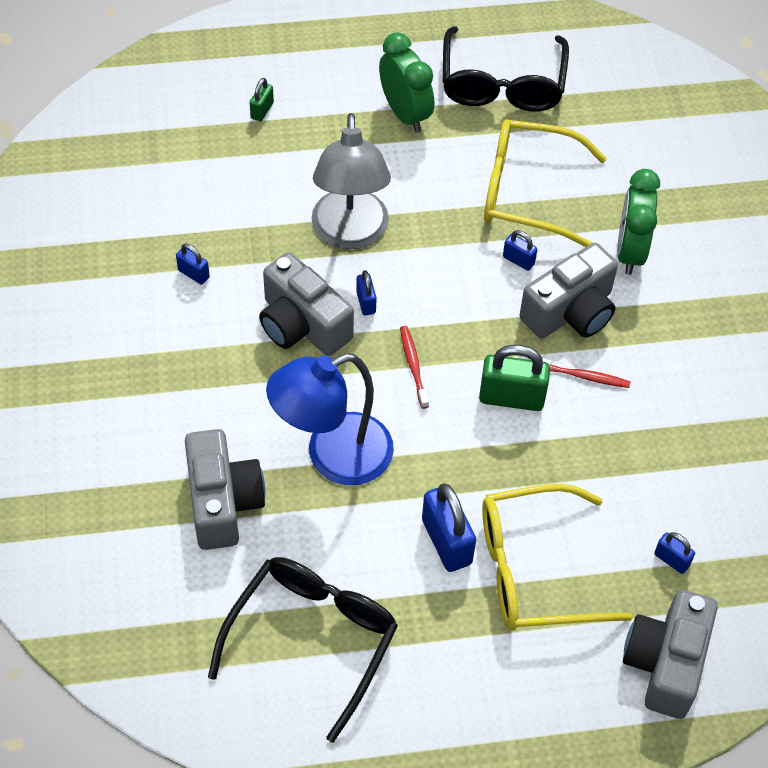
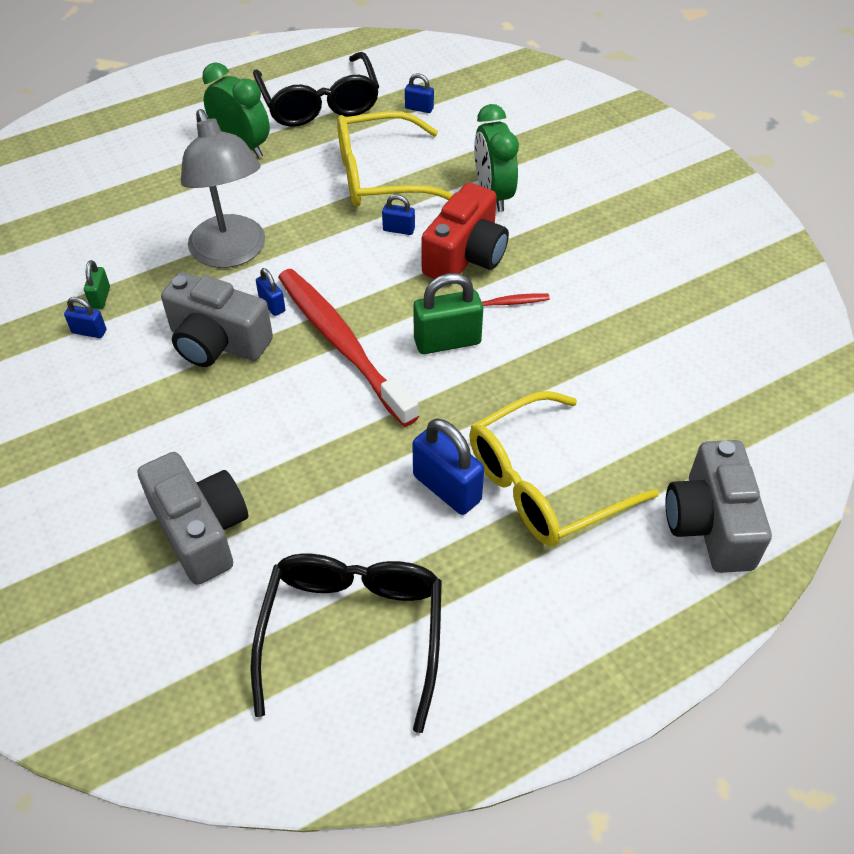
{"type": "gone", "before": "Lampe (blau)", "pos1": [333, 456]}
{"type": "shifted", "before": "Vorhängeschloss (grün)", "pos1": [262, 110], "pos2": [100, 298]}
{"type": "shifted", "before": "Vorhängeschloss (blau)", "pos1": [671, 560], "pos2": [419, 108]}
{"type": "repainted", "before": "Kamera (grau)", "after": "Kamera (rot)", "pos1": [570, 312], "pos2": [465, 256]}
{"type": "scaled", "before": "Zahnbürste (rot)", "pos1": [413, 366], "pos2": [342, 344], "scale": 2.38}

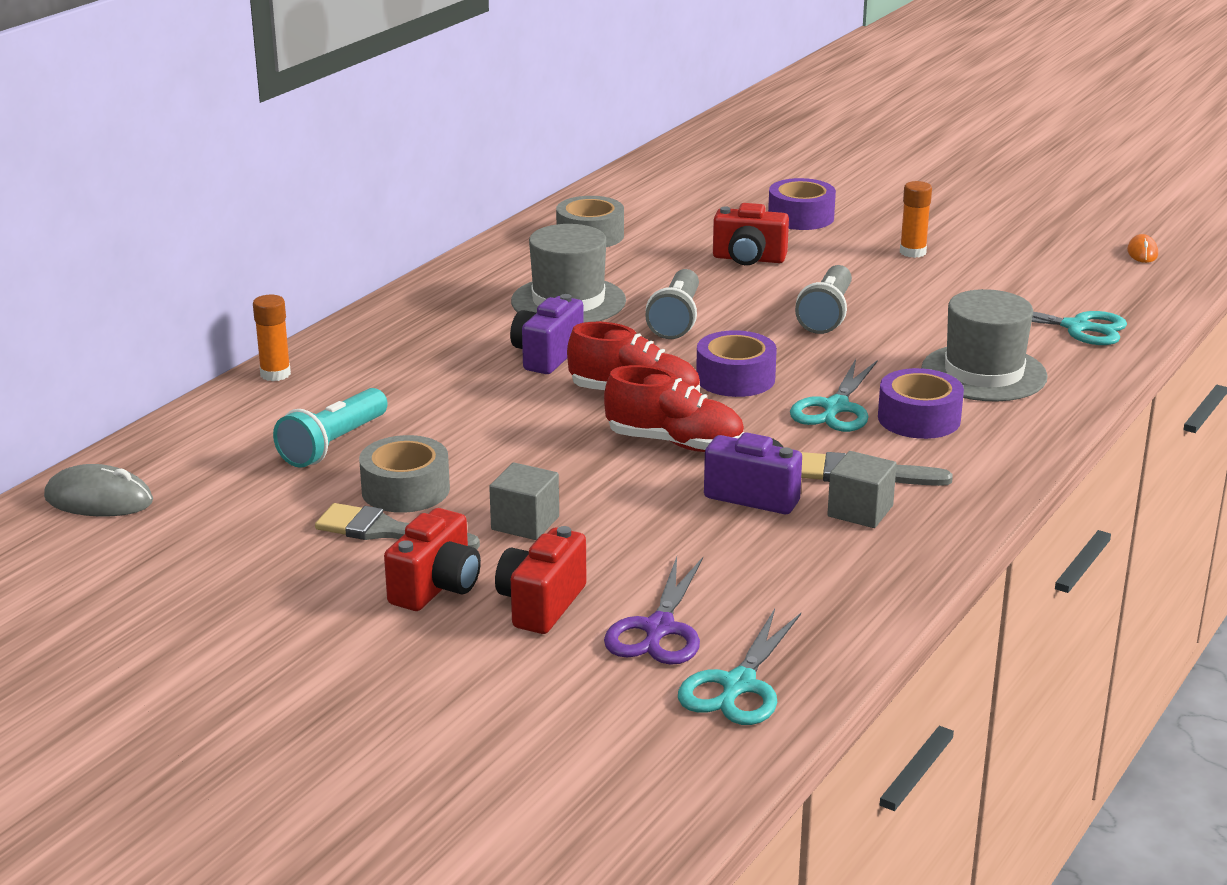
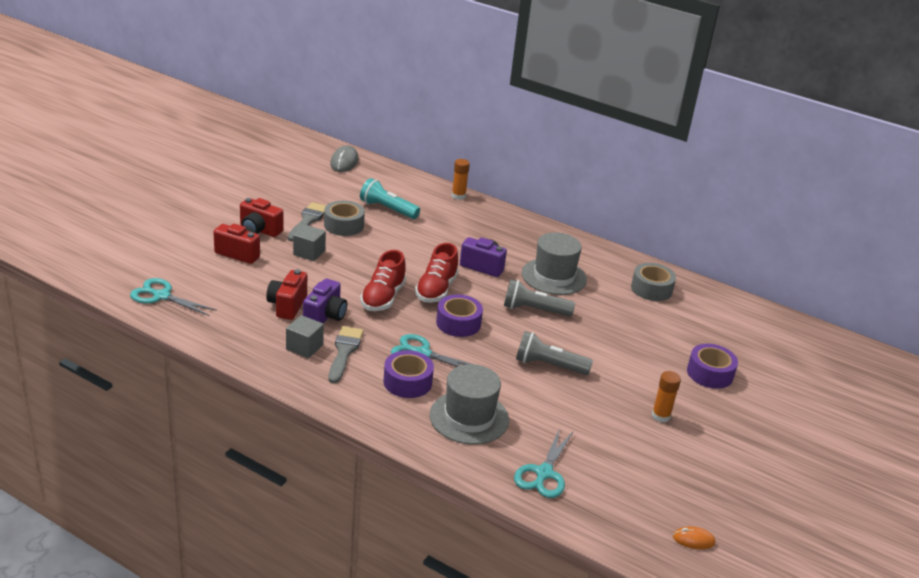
{"type": "gone", "before": "Schere (lila)", "pos1": [659, 629]}
{"type": "shifted", "before": "Kamera (rot)", "pos1": [748, 259], "pos2": [287, 306]}

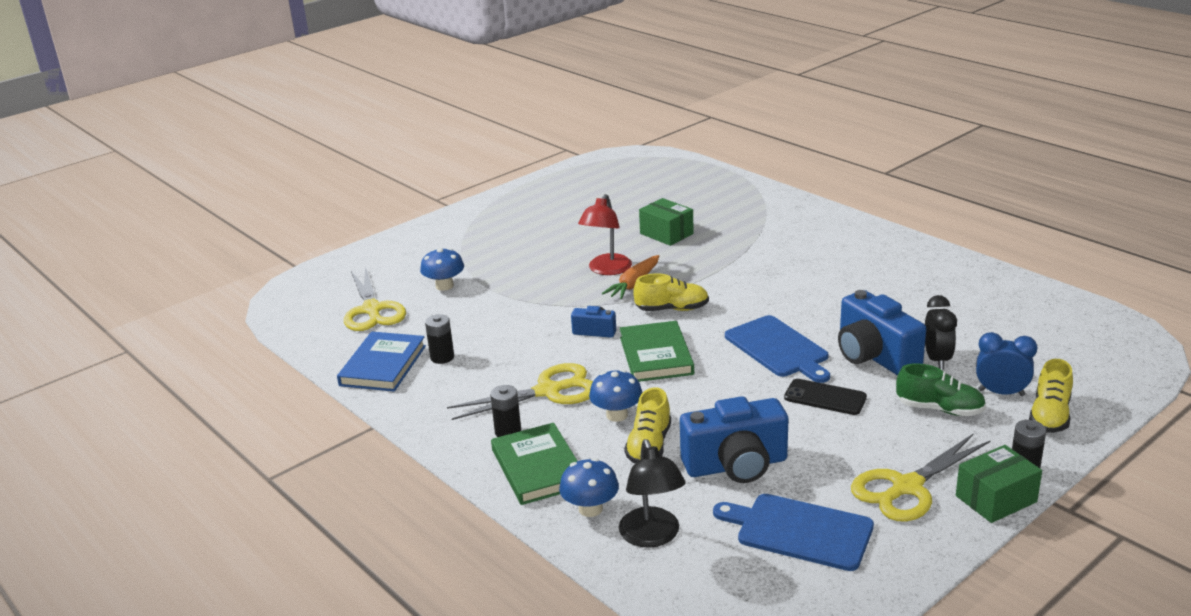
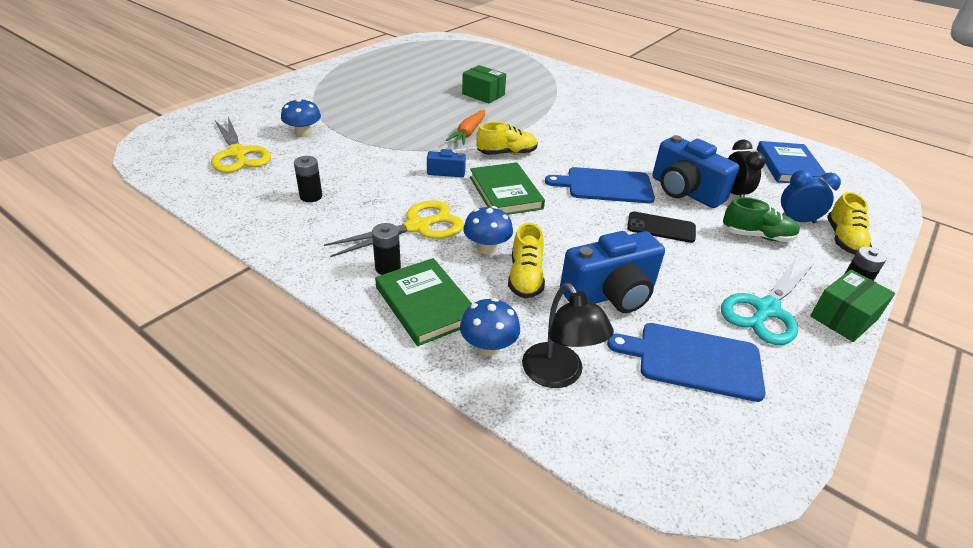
{"type": "gone", "before": "Lampe (rot)", "pos1": [606, 270]}
{"type": "shifted", "before": "Buch (blau)", "pos1": [383, 365], "pos2": [789, 166]}
{"type": "repainted", "before": "Schere (gelb)", "after": "Schere (türkis)", "pos1": [906, 488], "pos2": [766, 310]}
{"type": "rotated", "before": "Schneidebrett (blau)", "pos1": [778, 348], "pos2": [605, 186], "turn": 135}

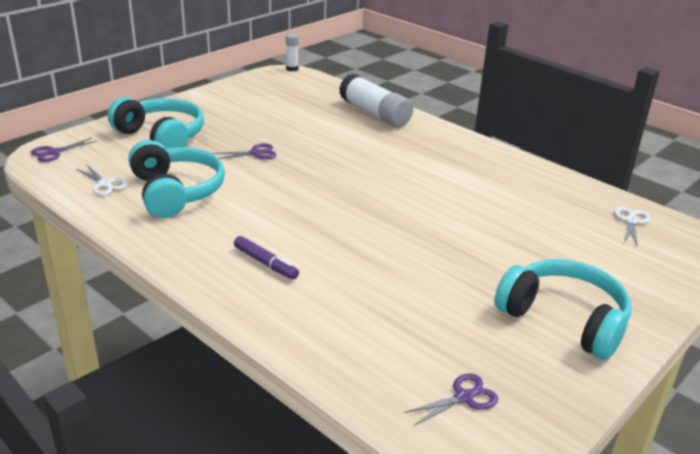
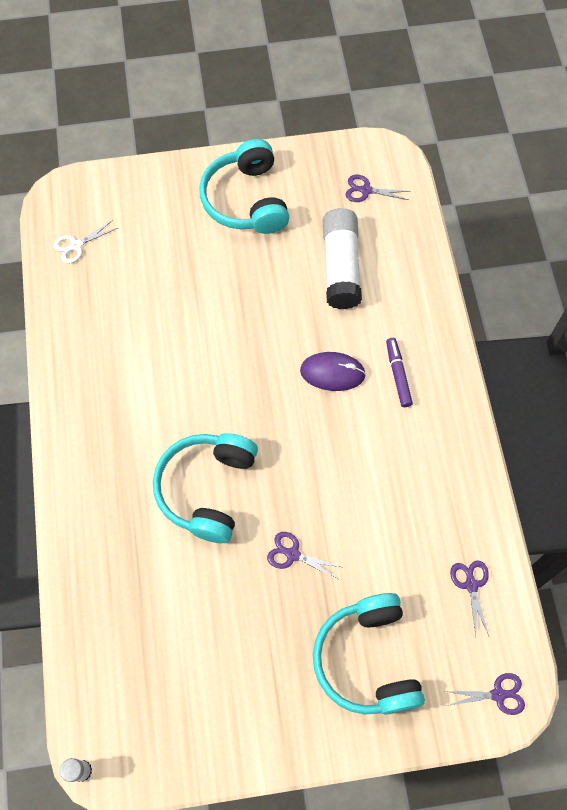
{"type": "new", "after": "Computermaus (lila)", "pos2": [332, 373]}
{"type": "shifted", "before": "Kopfhörer (türkis)", "pos1": [176, 192], "pos2": [207, 489]}
{"type": "shifted", "before": "Klebestift (weiß)", "pos1": [374, 113], "pos2": [341, 267]}
{"type": "repainted", "before": "Schere (weiß)", "after": "Schere (lila)", "pos1": [105, 184], "pos2": [471, 585]}

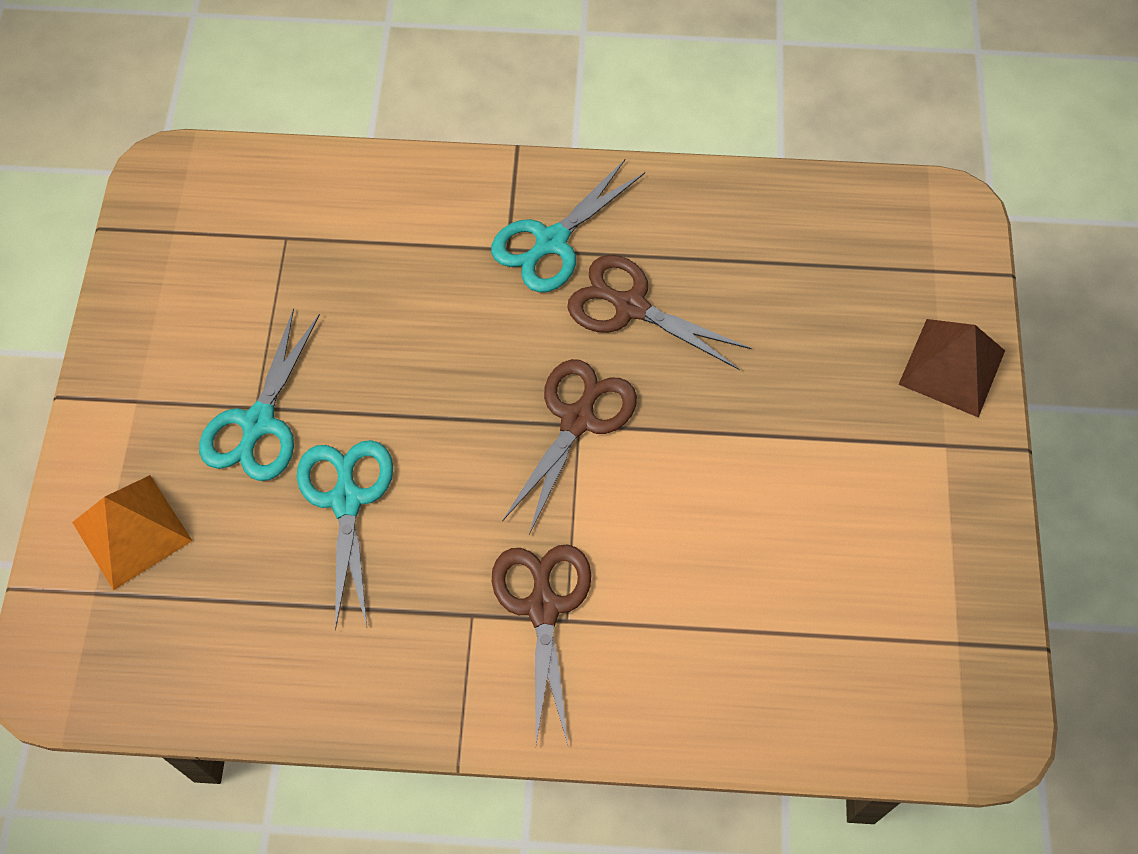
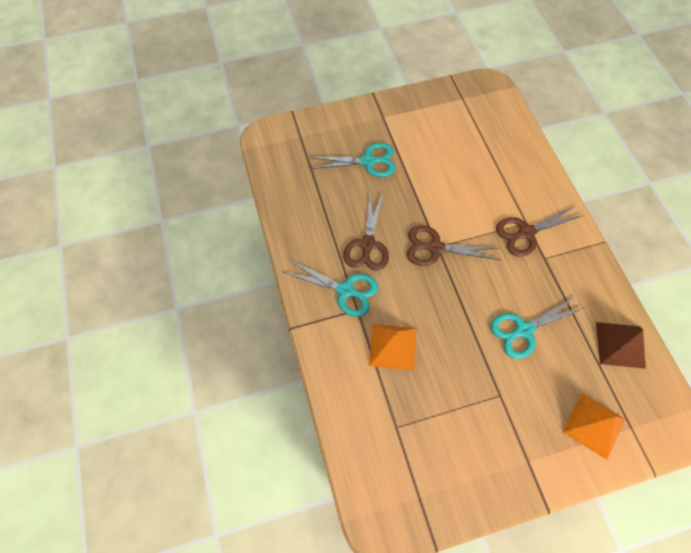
{"type": "new", "after": "Pyramide (orange)", "pos2": [393, 346]}
{"type": "shifted", "before": "Schere (türkis)", "pos1": [258, 423], "pos2": [368, 161]}
{"type": "shifted", "before": "Pyramide (braun)", "pos1": [952, 367], "pos2": [620, 345]}

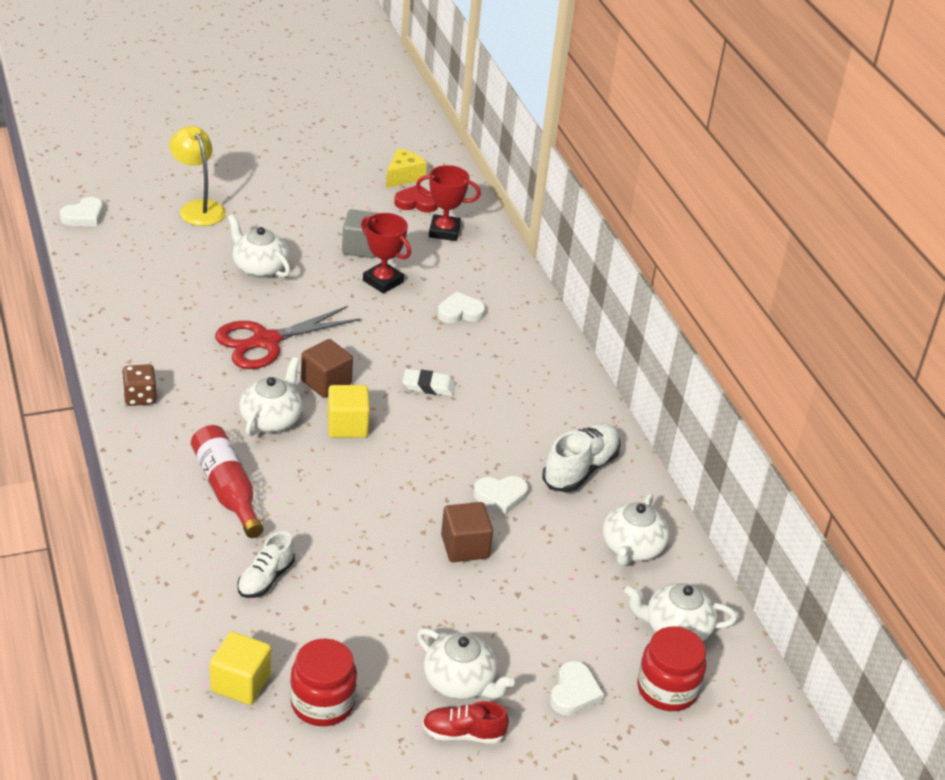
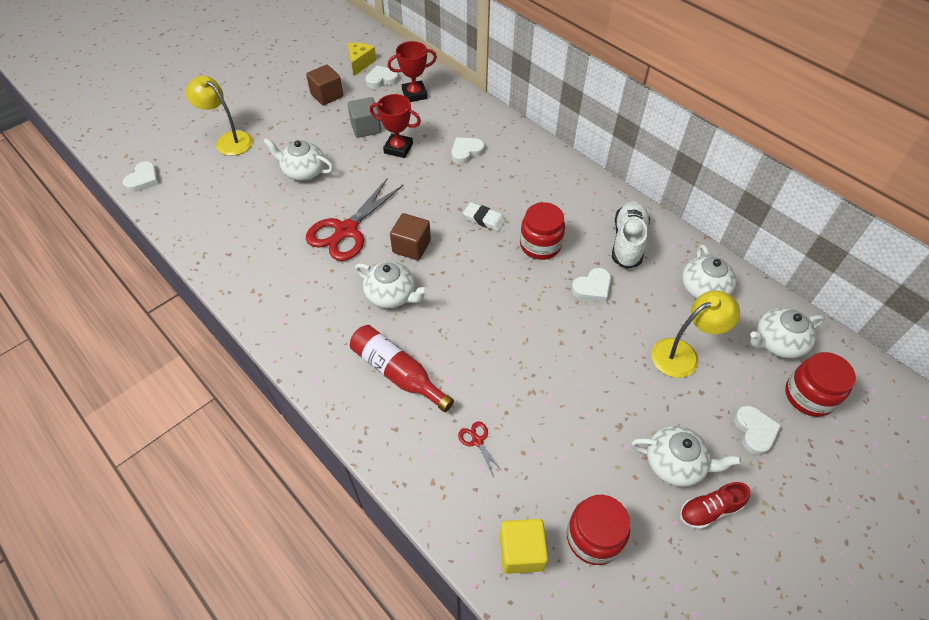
{"type": "gone", "before": "Spielwürfel (braun)", "pos1": [140, 397]}
{"type": "gone", "before": "Kubus (gelb)", "pos1": [347, 426]}
{"type": "new", "after": "Einmachglas (rot)", "pos2": [540, 245]}
{"type": "new", "after": "Lampe (gelb)", "pos2": [683, 354]}
{"type": "shifted", "before": "Kubus (braun)", "pos1": [465, 546], "pos2": [327, 95]}
{"type": "swapped", "before": "Schuh (weiß)", "after": "Schere (rot)", "pos1": [265, 579], "pos2": [477, 441]}
{"type": "repainted", "before": "Herz (rot)", "after": "Herz (weiß)", "pos1": [416, 203], "pos2": [381, 80]}
{"type": "rotated", "before": "Teekanne (weiß)", "pos1": [271, 419], "pos2": [392, 295], "turn": 120}
{"type": "rotated", "before": "Radiergummi (weiß)", "pos1": [428, 386], "pos2": [484, 219], "turn": 45}

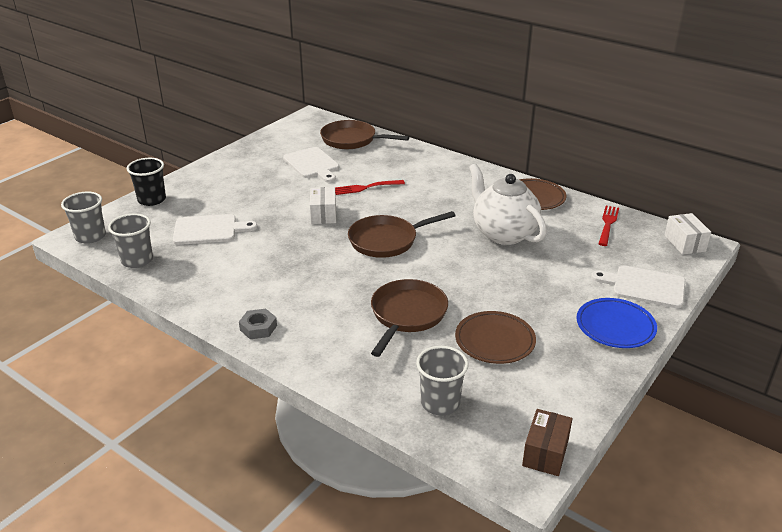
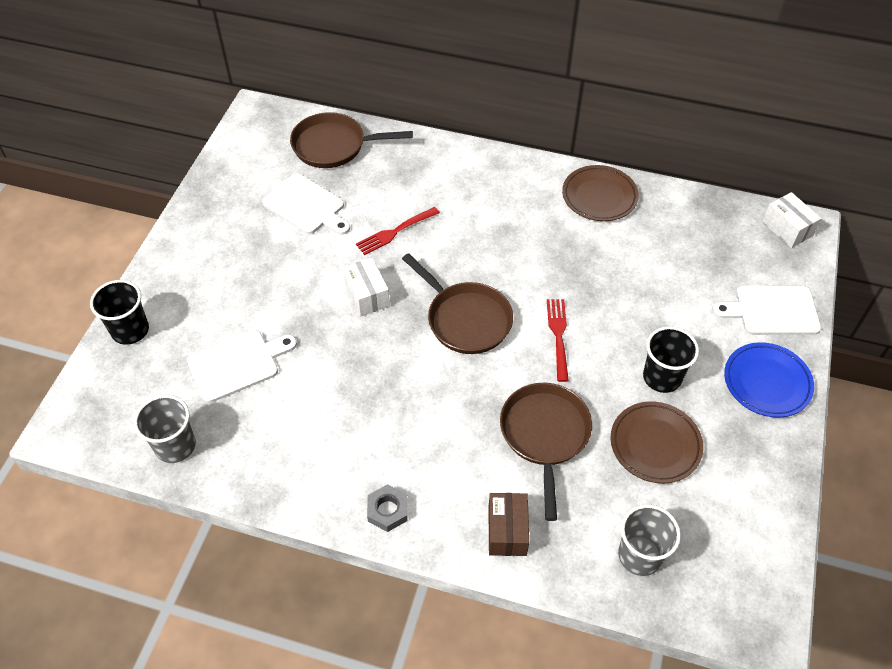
{"type": "gone", "before": "Becher (grau)", "pos1": [90, 236]}
{"type": "gone", "before": "Teekanne (weiß)", "pos1": [503, 233]}
{"type": "new", "after": "Becher (schwarz)", "pos2": [662, 377]}
{"type": "shifted", "before": "Schachtel (braun)", "pos1": [545, 453], "pos2": [507, 531]}
{"type": "shifted", "before": "Gabel (rot)", "pos1": [608, 224], "pos2": [558, 336]}
{"type": "rotated", "before": "Pfanne (braun)", "pos1": [387, 240], "pos2": [465, 319], "turn": -90}

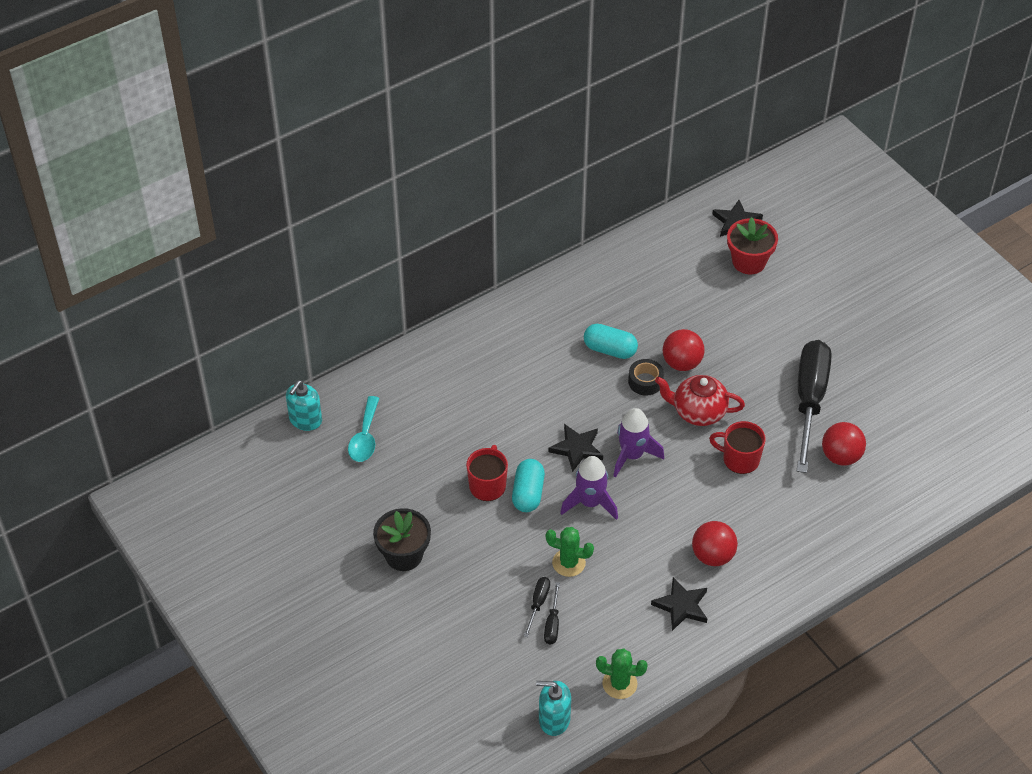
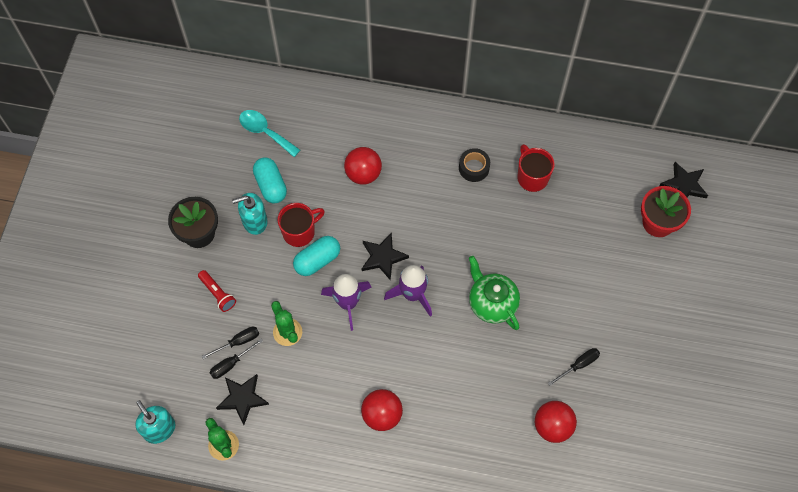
{"type": "new", "after": "Taschenlampe (rot)", "pos2": [217, 294]}
{"type": "shifted", "before": "Seifenspender (türkis)", "pos1": [305, 420], "pos2": [254, 221]}
{"type": "shifted", "before": "Kapsel (türkis)", "pos1": [610, 349], "pos2": [271, 185]}
{"type": "shifted", "before": "Klebeband (schwarz)", "pos1": [645, 381], "pos2": [474, 168]}
{"type": "shifted", "before": "Stern (schwarz)", "pos1": [681, 606], "pos2": [242, 398]}
{"type": "shifted", "before": "Ball (rot)", "pos1": [682, 363], "pos2": [363, 174]}
{"type": "shifted", "before": "Tasse (rot)", "pos1": [739, 459], "pos2": [532, 177]}
{"type": "repainted", "before": "Teekanne (rot)", "after": "Teekanne (grün)", "pos1": [698, 412], "pos2": [492, 303]}
{"type": "rotated", "before": "Löffel (türkis)", "pos1": [365, 437], "pos2": [265, 132], "turn": 75}
{"type": "scaled", "before": "Schraubenzieher (schwarz)", "pos1": [809, 401], "pos2": [578, 365], "scale": 0.4}

